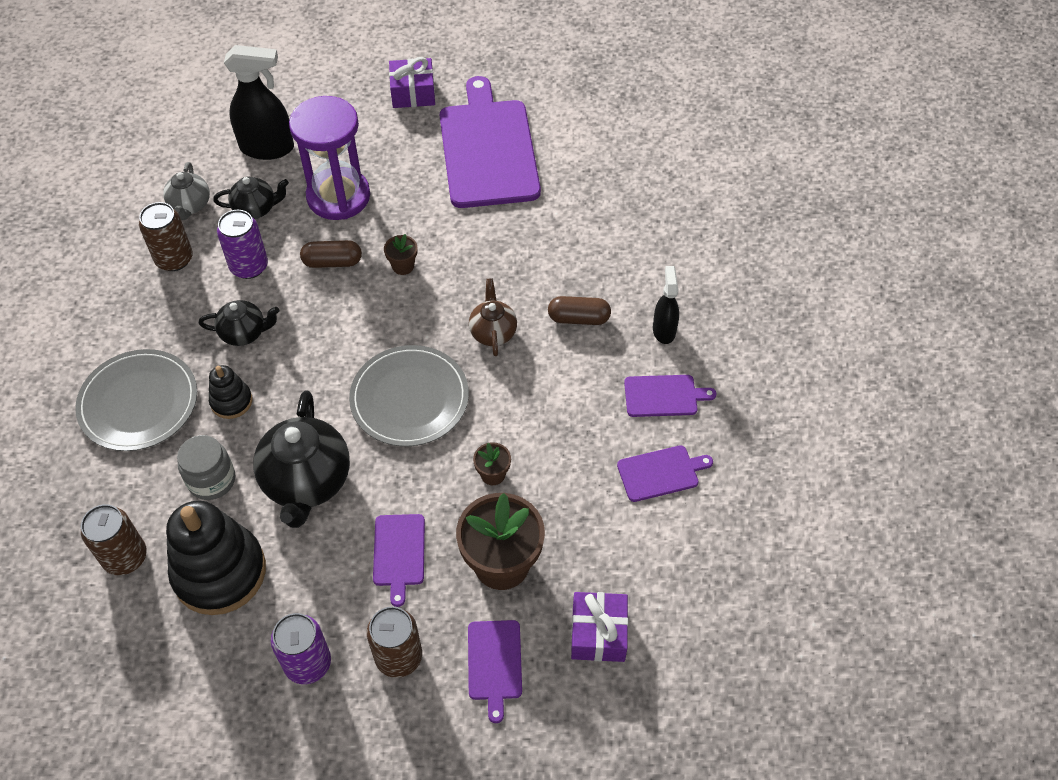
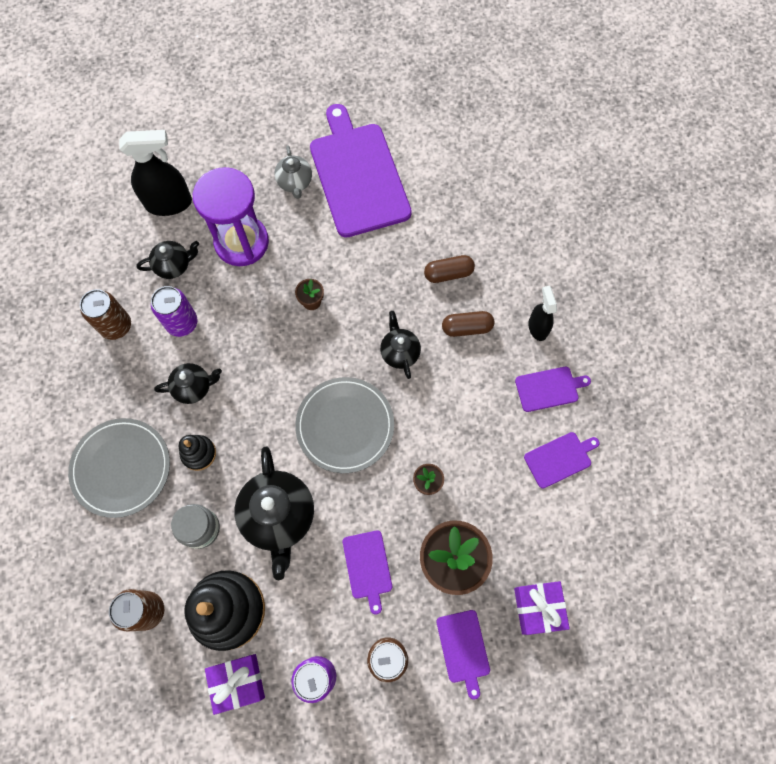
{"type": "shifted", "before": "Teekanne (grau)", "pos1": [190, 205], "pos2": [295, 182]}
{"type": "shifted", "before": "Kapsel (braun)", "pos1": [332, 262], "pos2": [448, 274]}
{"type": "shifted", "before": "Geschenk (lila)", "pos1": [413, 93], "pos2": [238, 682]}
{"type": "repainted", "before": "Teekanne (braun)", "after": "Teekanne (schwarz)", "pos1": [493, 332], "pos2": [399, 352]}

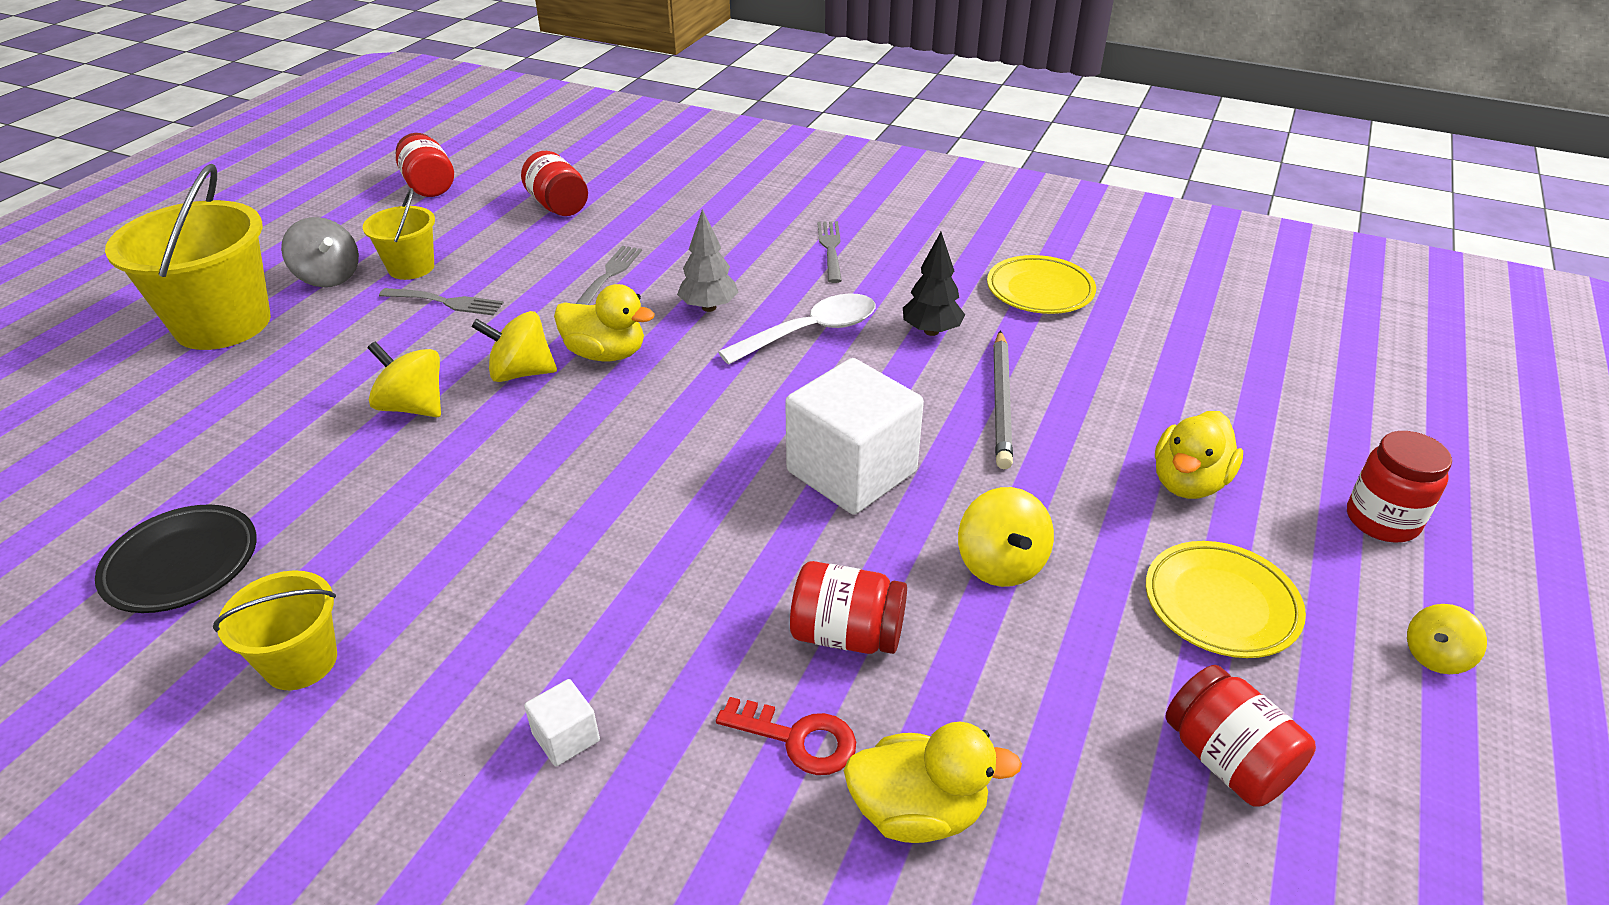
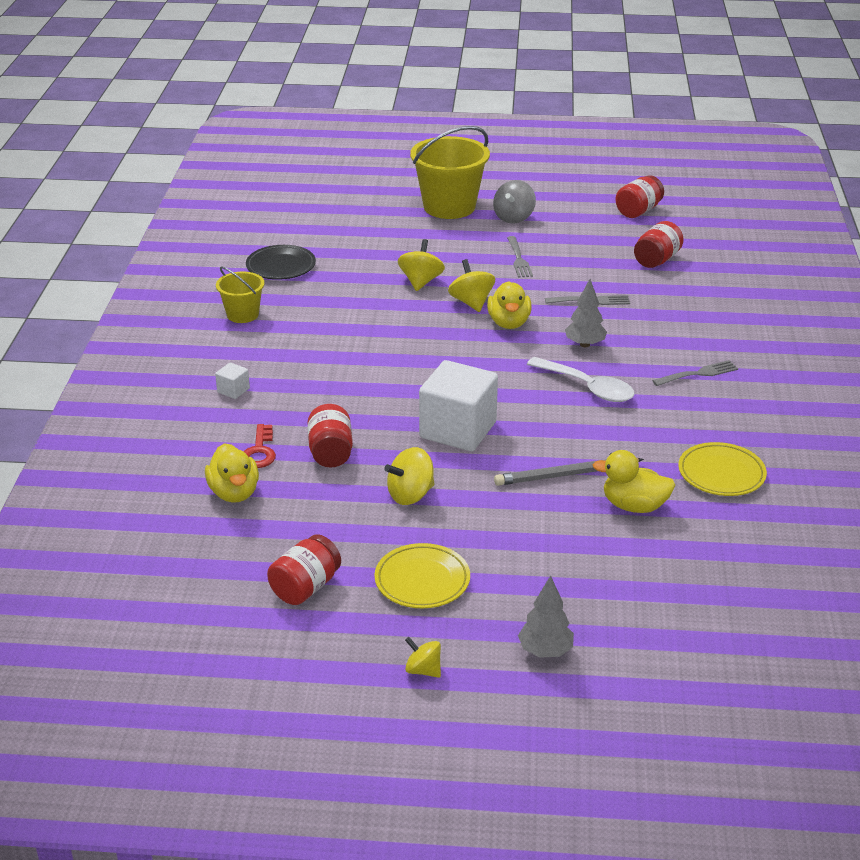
{"type": "gone", "before": "Eimer (gelb)", "pos1": [411, 267]}
{"type": "gone", "before": "Baum (schwarz)", "pos1": [931, 331]}
{"type": "shifted", "before": "Ente (gelb)", "pos1": [1188, 483], "pos2": [634, 506]}
{"type": "swapped", "before": "Einmachglas (rot)", "after": "Baum (grau)", "pos1": [1382, 520], "pos2": [545, 651]}

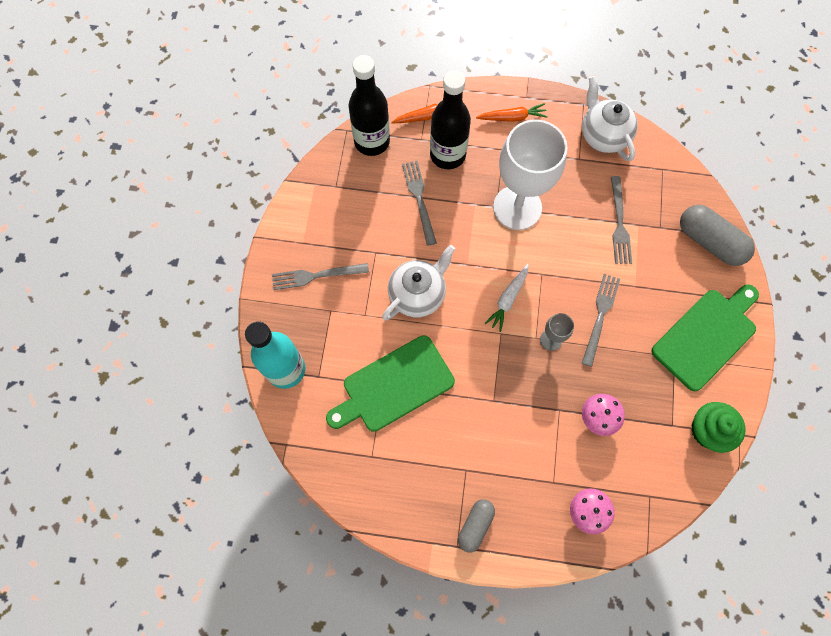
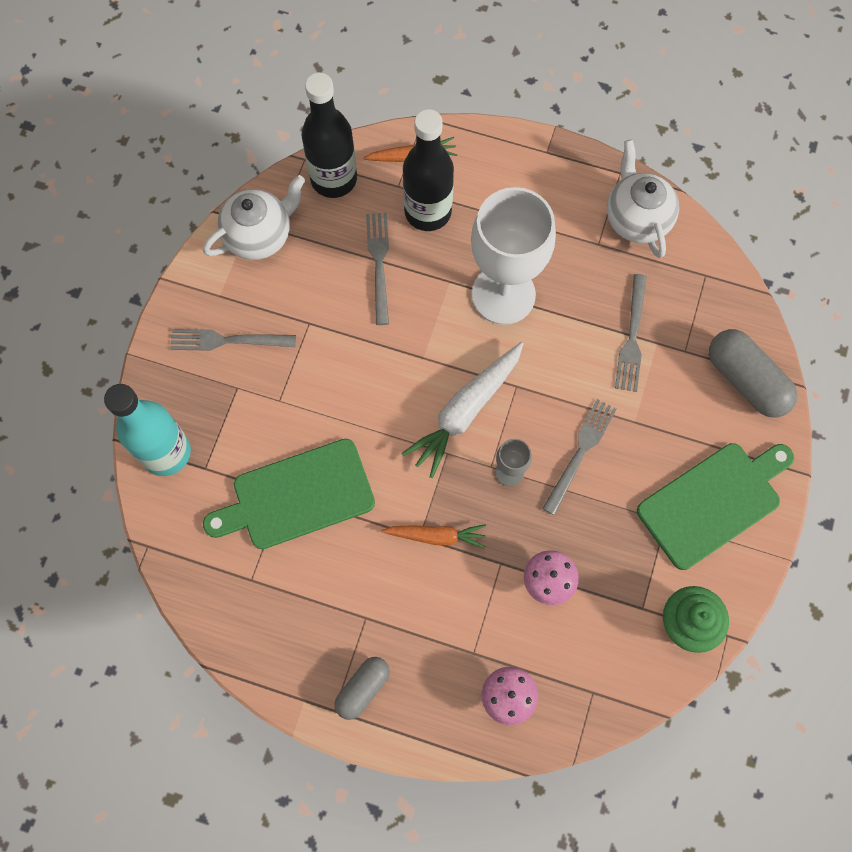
{"type": "shifted", "before": "Teekanne (weiß)", "pos1": [418, 294], "pos2": [259, 235]}
{"type": "shifted", "before": "Karotte (orange)", "pos1": [512, 117], "pos2": [436, 536]}
{"type": "scaled", "before": "Karotte (weiß)", "pos1": [508, 299], "pos2": [465, 411], "scale": 1.66}

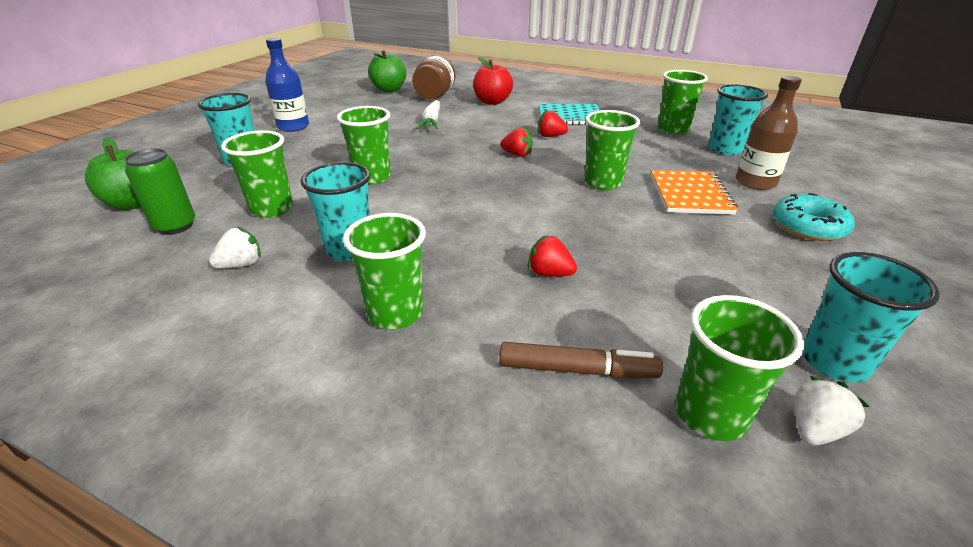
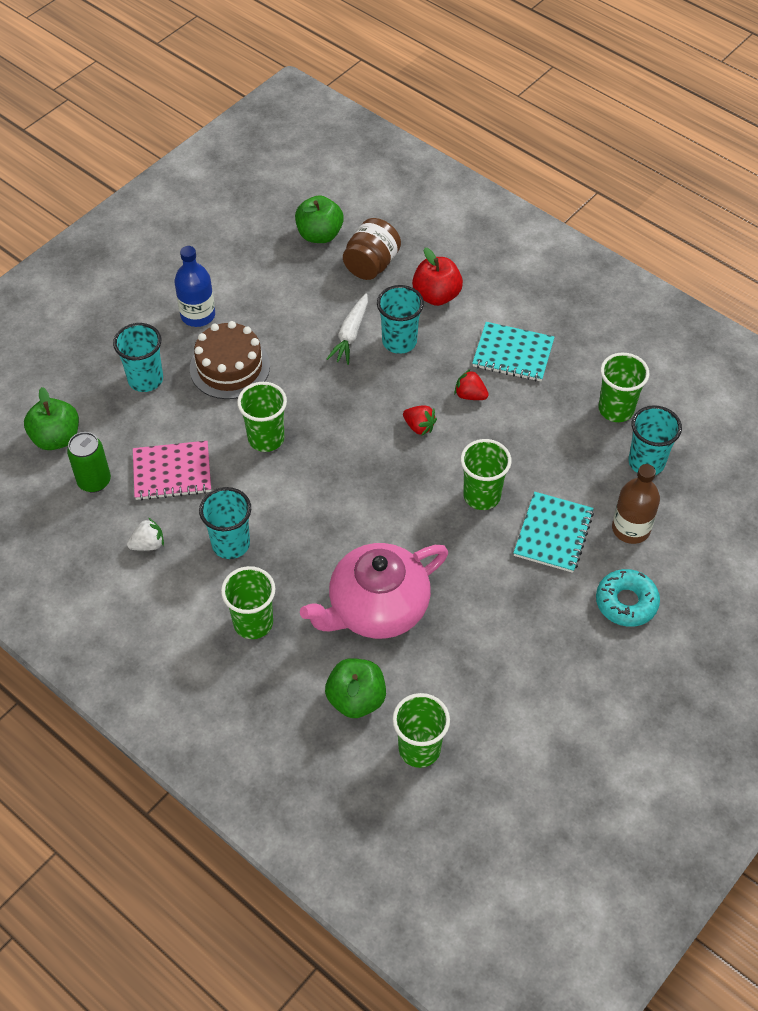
{"type": "gone", "before": "Erdbeere (weiß)", "pos1": [815, 429]}
{"type": "new", "after": "Kuchen (braun)", "pos2": [229, 367]}
{"type": "shifted", "before": "Becher (türkis)", "pos1": [834, 362], "pos2": [399, 342]}
{"type": "swapped", "before": "Becher (grün)", "after": "Notizbuch (rosa)", "pos1": [272, 209], "pos2": [172, 472]}
{"type": "swapped", "before": "Filzstift (braun)", "after": "Apfel (grün)", "pos1": [577, 369], "pos2": [356, 699]}
{"type": "swapped", "before": "Erdbeere (rot)", "after": "Teekanne (rosa)", "pos1": [549, 273], "pos2": [376, 608]}
{"type": "repainted", "before": "Notizbuch (orange)", "after": "Notizbuch (türkis)", "pos1": [690, 194], "pos2": [553, 534]}

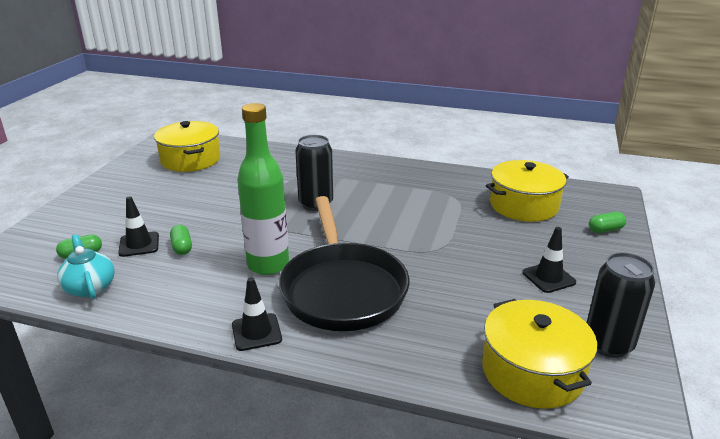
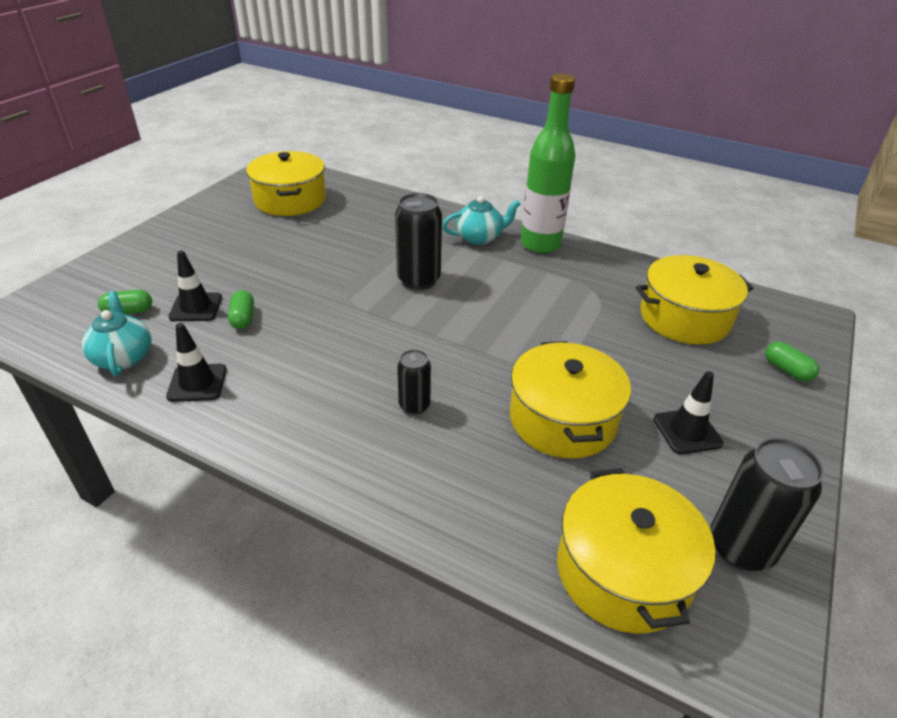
{"type": "new", "after": "Teekanne (türkis)", "pos2": [479, 237]}
{"type": "new", "after": "Kochtopf (gelb)", "pos2": [563, 419]}
{"type": "shifted", "before": "Leitkegel (schwarz)", "pos1": [256, 332], "pos2": [197, 383]}
{"type": "shifted", "before": "Flasche (grün)", "pos1": [268, 265], "pos2": [540, 244]}
{"type": "swapped", "before": "Pfanne (schwarz)", "after": "Dose (schwarz)", "pos1": [342, 289], "pos2": [414, 405]}
{"type": "rotated", "before": "Kapsel (grün)", "pos1": [605, 230], "pos2": [787, 370], "turn": 60}

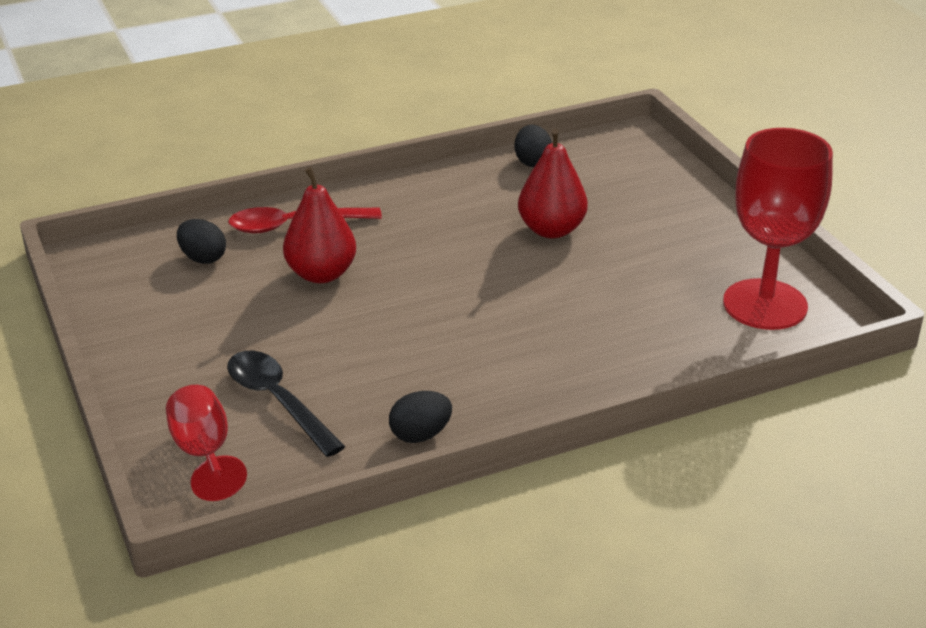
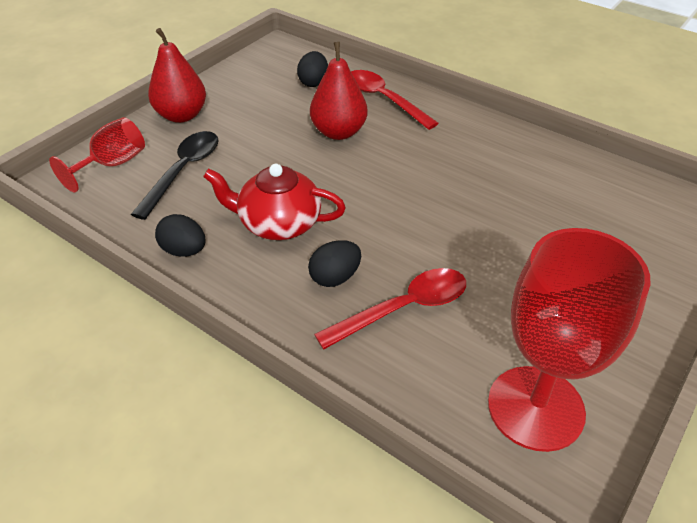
{"type": "new", "after": "Teekanne (rot)", "pos2": [278, 223]}
{"type": "new", "after": "Löffel (rot)", "pos2": [403, 308]}
{"type": "shifted", "before": "Ei (schwarz)", "pos1": [532, 162], "pos2": [335, 277]}
{"type": "shifted", "before": "Birne (rot)", "pos1": [551, 230], "pos2": [181, 115]}

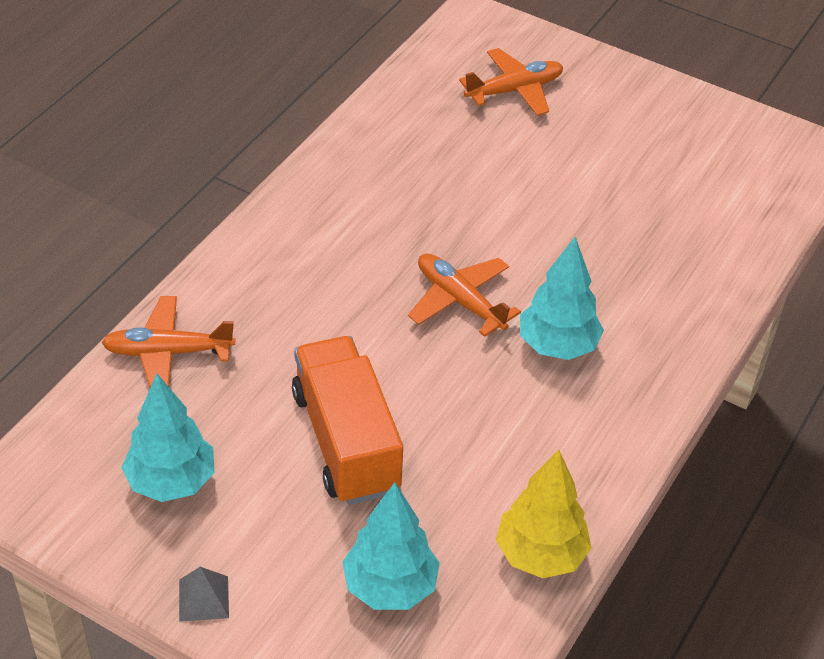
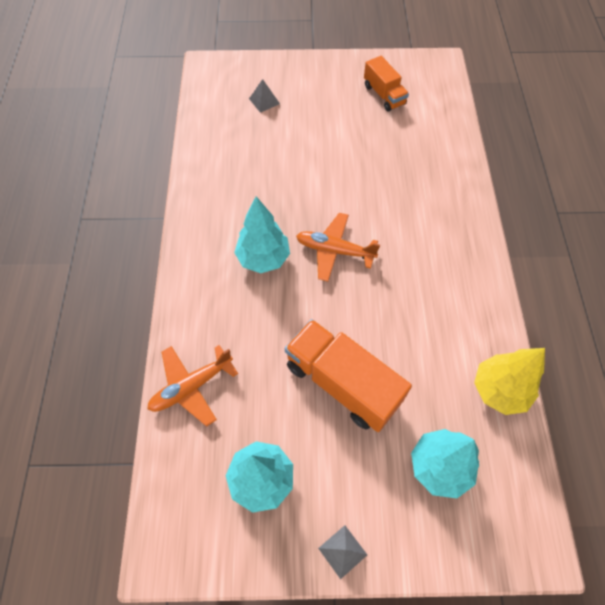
{"type": "new", "after": "Lastwagen (orange)", "pos2": [384, 95]}
{"type": "shifted", "before": "Baum (türkis)", "pos1": [557, 346], "pos2": [263, 258]}
{"type": "swapped", "before": "Flugzeug (orange)", "after": "Pyramide (grau)", "pos1": [514, 90], "pos2": [264, 101]}

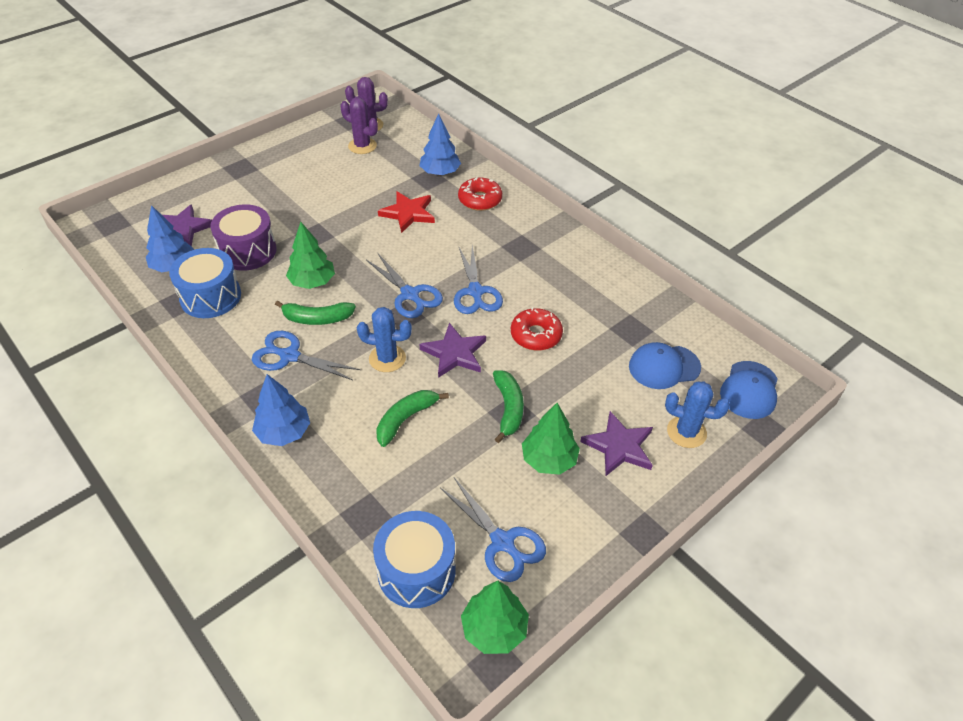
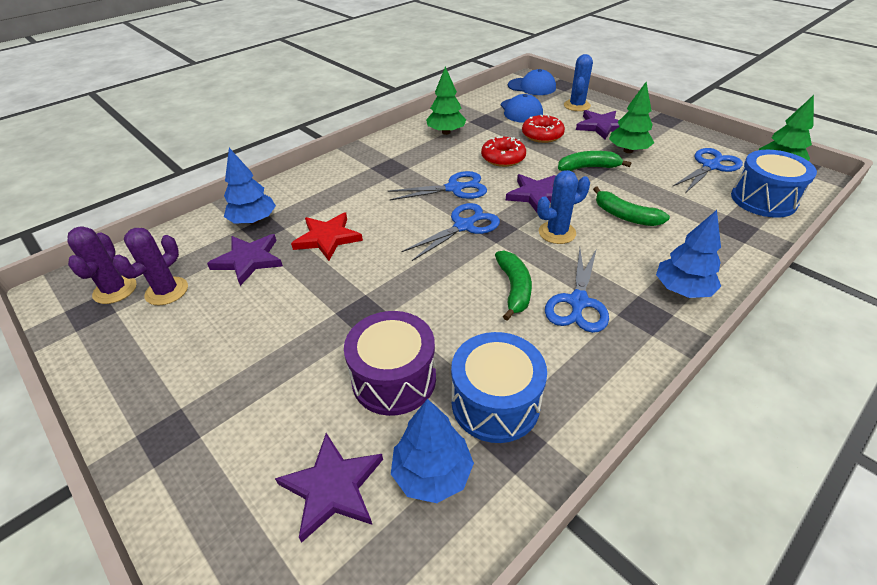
{"type": "new", "after": "Stern (lila)", "pos2": [249, 260]}
{"type": "shifted", "before": "Baum (grün)", "pos1": [312, 282], "pos2": [446, 132]}
{"type": "shifted", "before": "Donut (rot)", "pos1": [480, 200], "pos2": [542, 135]}
{"type": "rotated", "before": "Kaktus (blau)", "pos1": [387, 358], "pos2": [557, 233], "turn": 60}

